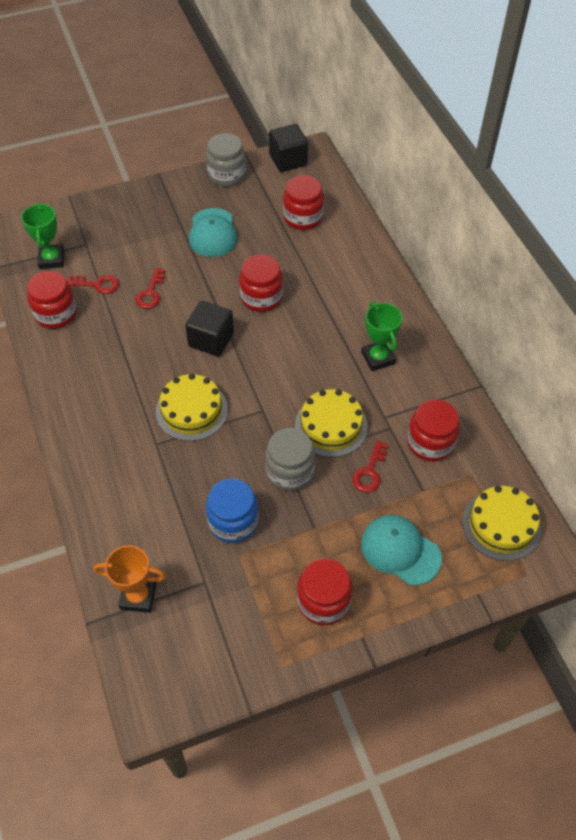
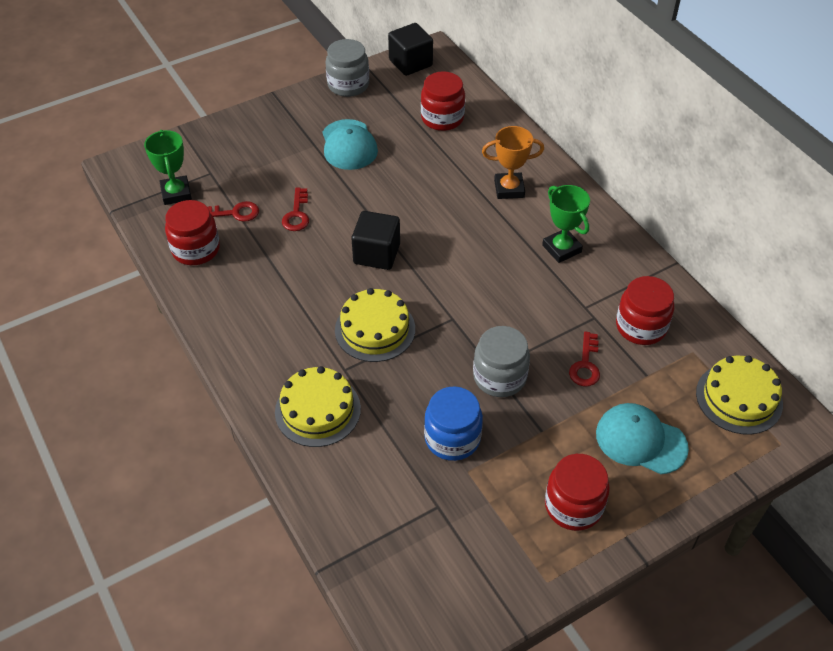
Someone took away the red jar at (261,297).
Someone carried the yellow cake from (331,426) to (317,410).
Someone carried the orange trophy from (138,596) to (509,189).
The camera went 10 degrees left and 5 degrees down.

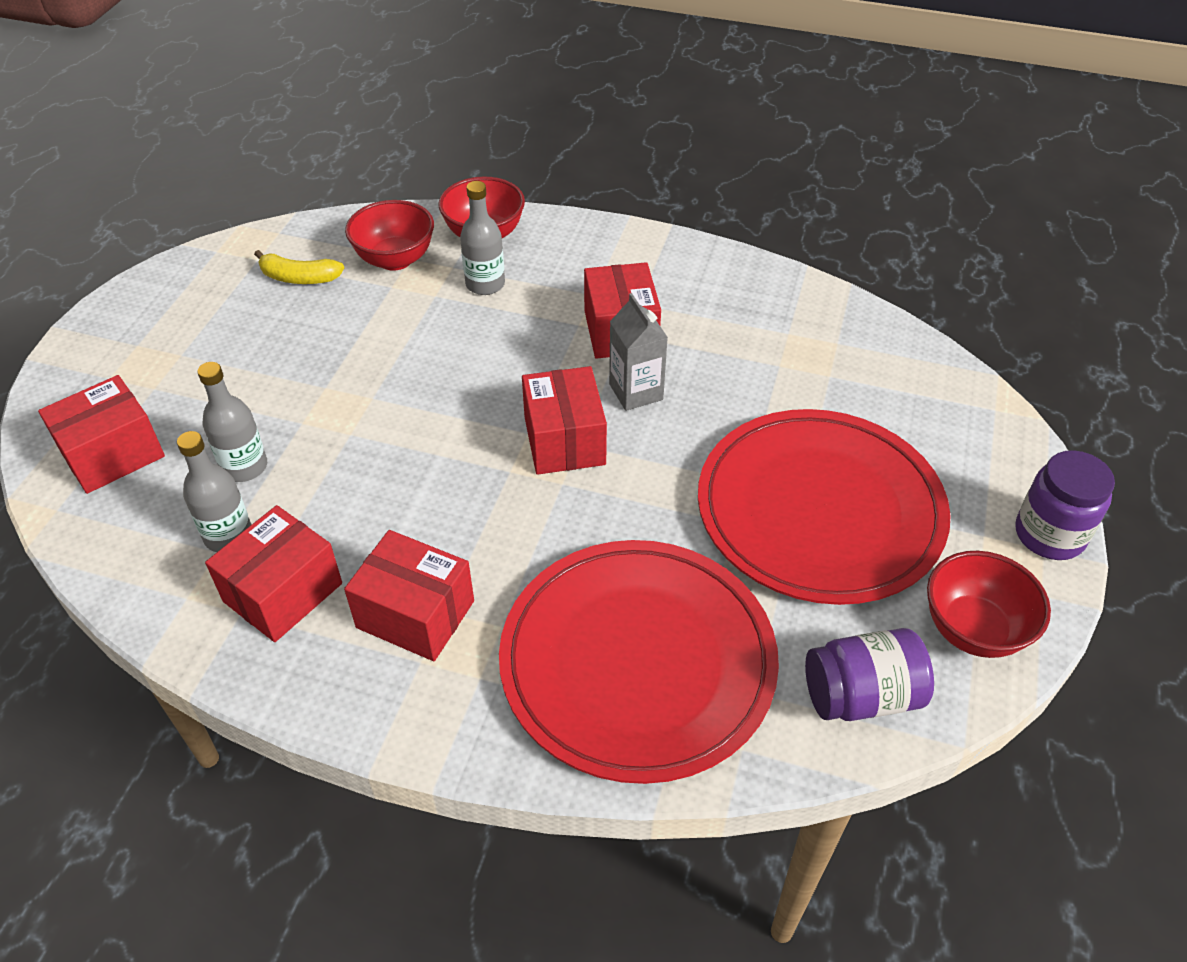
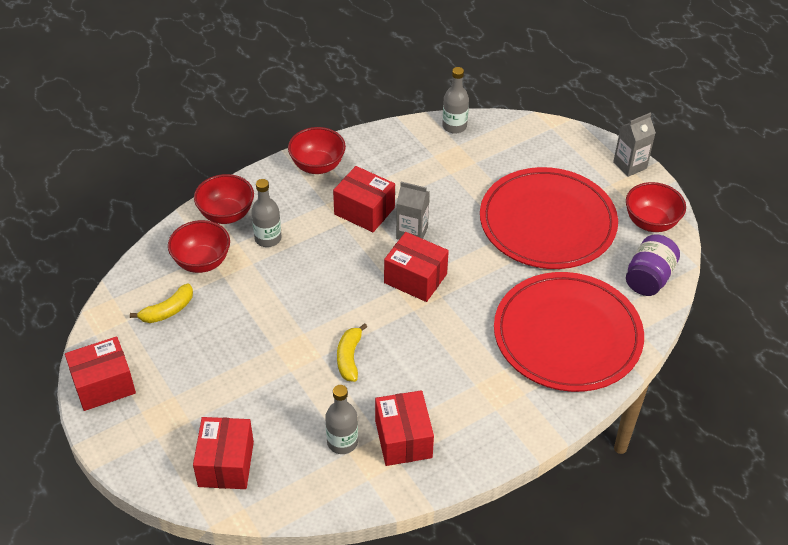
Someone carried the grey bottle from (244,467) to (454,126).
Someone swapped the purple jar at (1049,535) for the grey carton at (630,165).
Someone carried the red box from (415,614) to (104,385).
Someone put down the red bowl at (317,166).
Someone put down the yellow banana at (349,357).
The camera went 50 degrees left and 0 degrees up.

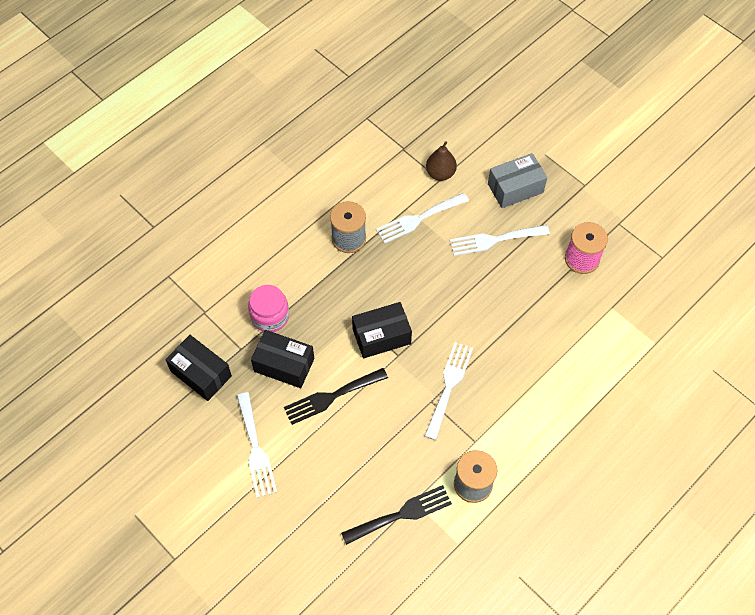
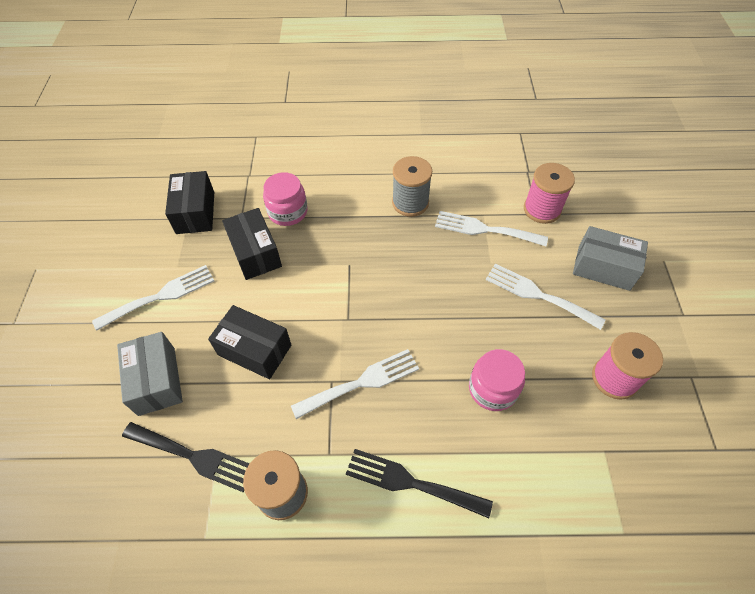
Someone swapped the brown pear at (440,173) for the pink spool at (542,209).
Someone carried the black box from (381,336) to (254,350).
Someone carried the black fork from (331,397) to (410,482).
Someone rotated the white fork at (256,449) by 150 degrees counterclockwise.
Someone put down the grey box at (156,381).
Someone put down the pink jar at (492,389).
The camera went 45 degrees right and 5 degrees down.

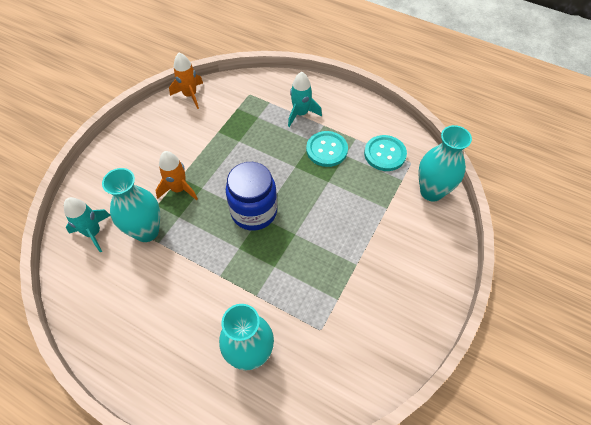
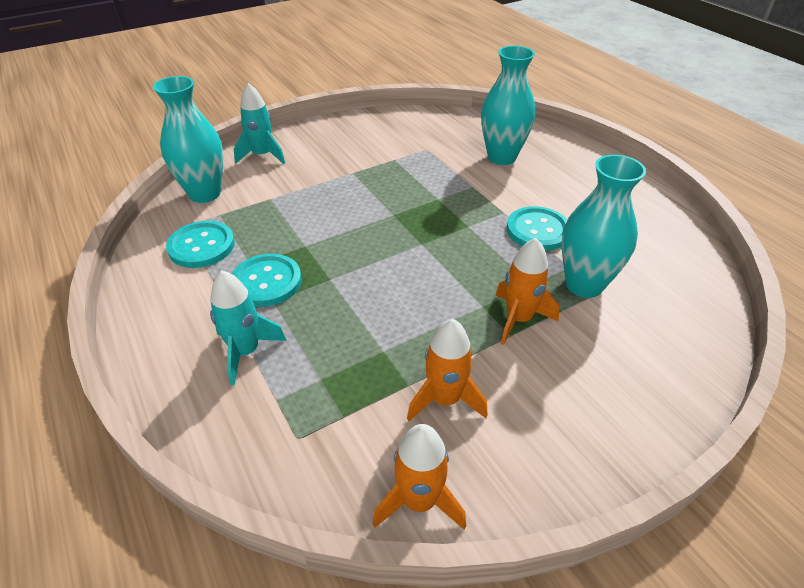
Someone took away the blue jar at (254,212).
Someone carried the turquoise rocket from (93,233) to (262,155).
Someone put down the turquoise button at (538,230).
Someone put down the orange rocket at (445,399).
The camera went 150 degrees left and 15 degrees down.

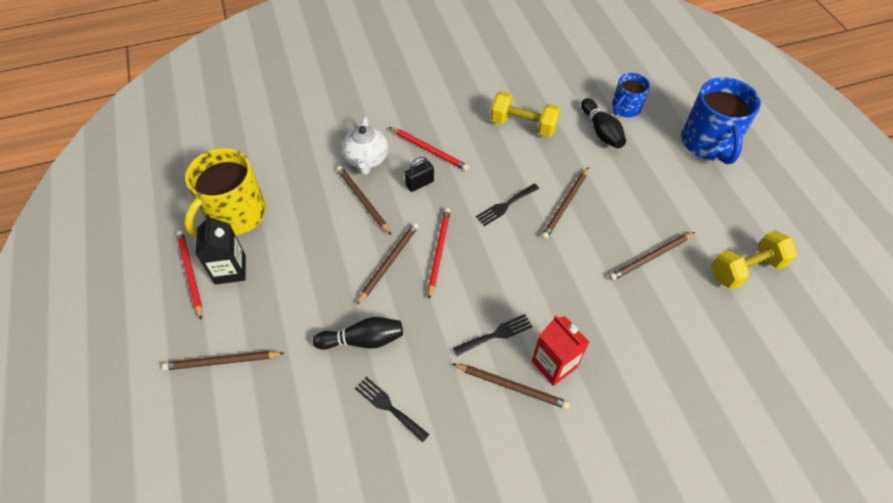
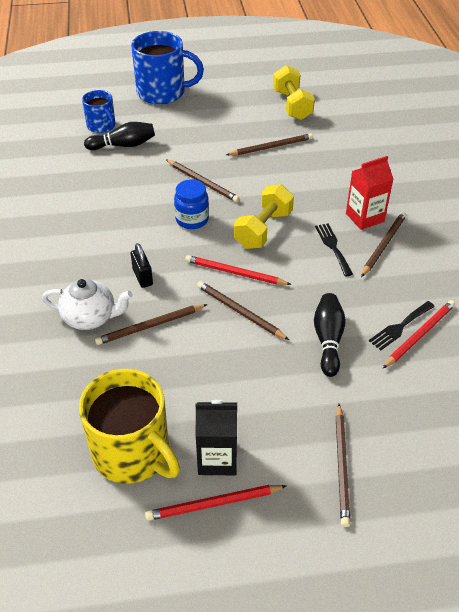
Someone carried the yellow dumbbell from (523,125) to (263,229).
Someone carried the red pencil from (429,150) to (419,335).
Someone swapped the black fork at (505,206) for the blue jar at (192,220).
Someone rotated the brown pencil at (650,257) by 90 degrees counterclockwise.
The camera went 80 degrees left and 10 degrees down.

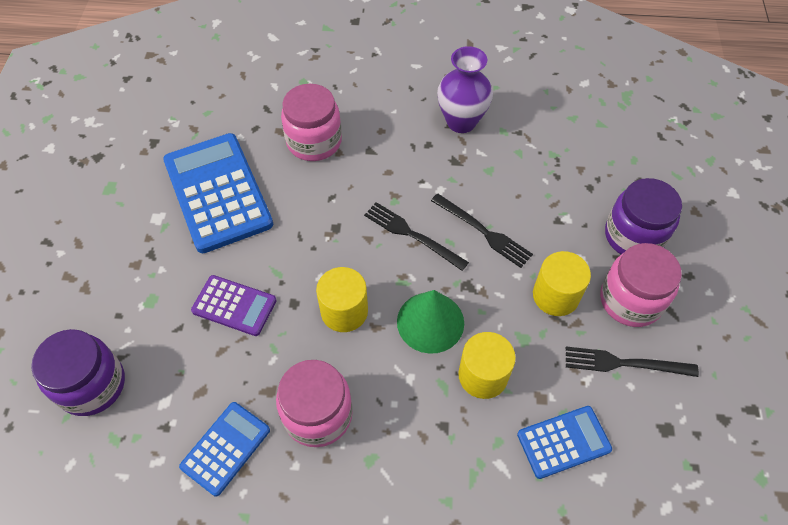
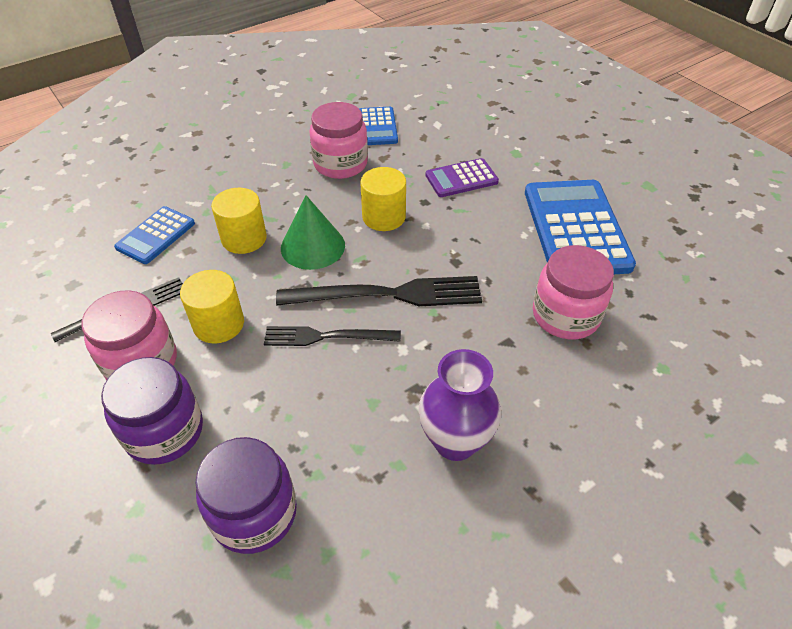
Someone rotated the blue calculator at (217,192) by 120 degrees counterclockwise.
Someone scaled the black fork at (412,235) by 1.58.
Someone carried the purple jar from (92,385) to (254,513).
The camera went 140 degrees right and 10 degrees down.

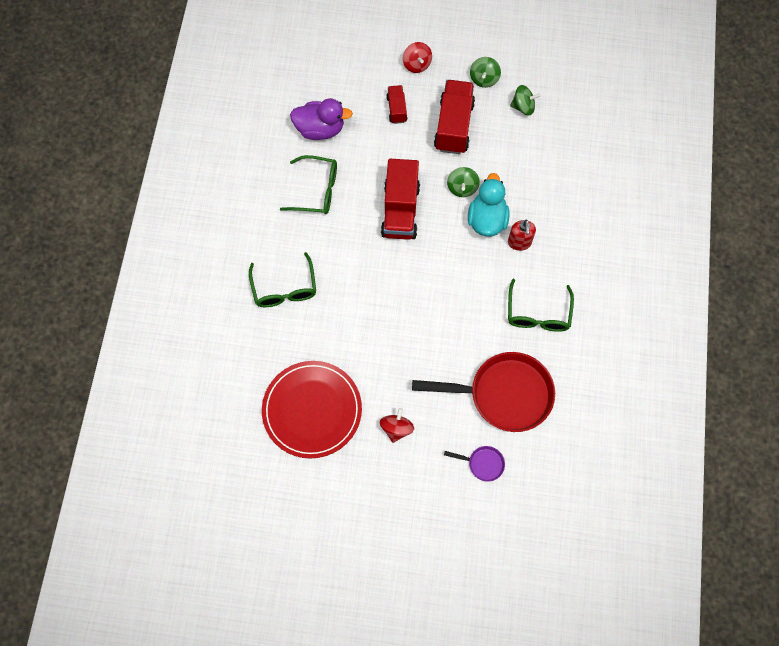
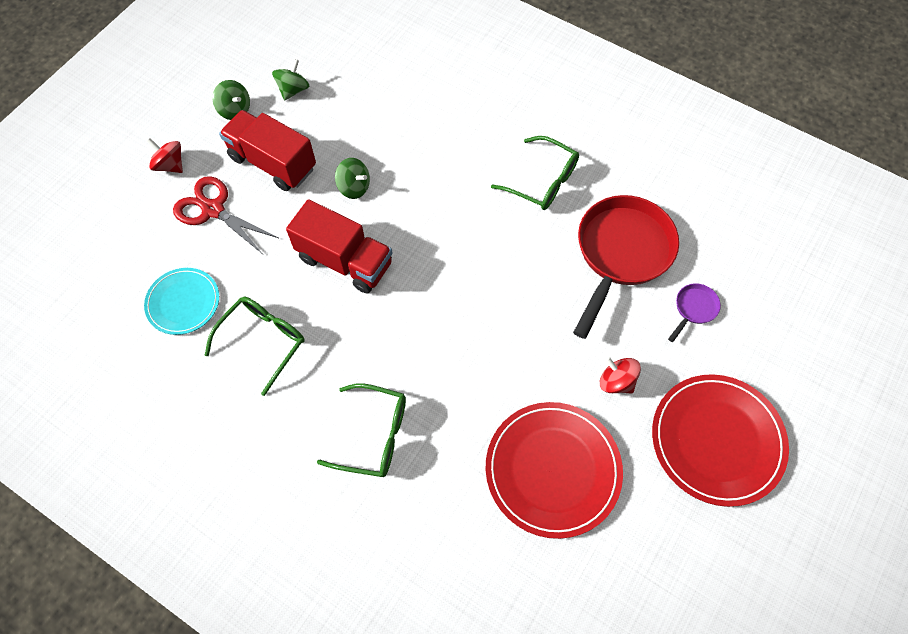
Someone rotated the red spinning top at (417,64) by 150 degrees counterclockwise.
Someone swapped the red truck at (396,109) for the red scissors at (213,210).
Someone swapped the purple duck at (320,129) for the turquoise plate at (183,302).
Someone took away the turquoise duck at (487,219).
Someone took away the red soap dispenser at (519,243).
Someone put down the red plate at (717,440).
The camera went 65 degrees left and 5 degrees down.

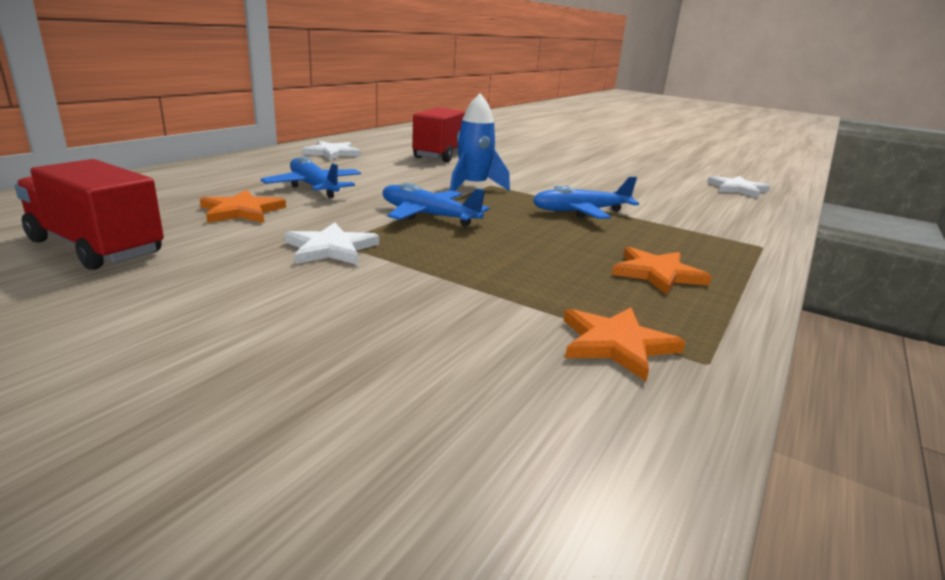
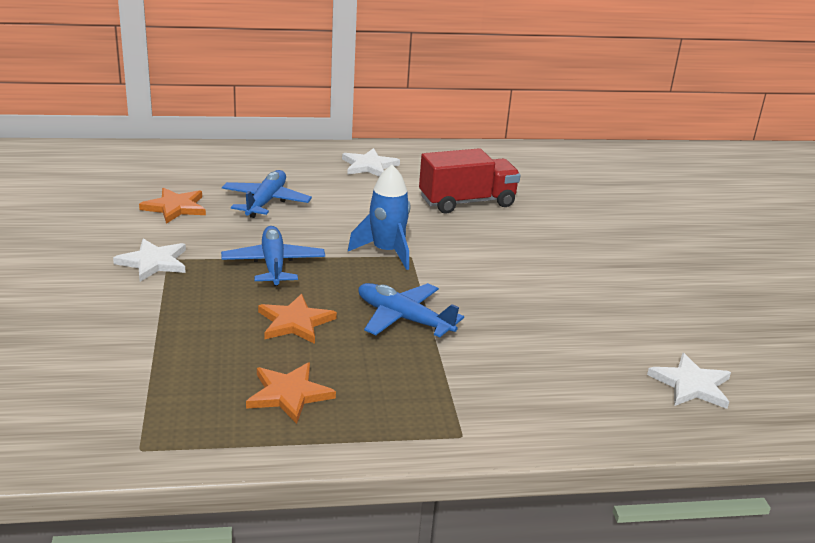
Someone took away the red truck at (96,247).
Someone carried the orange star from (616,344) to (295,322).
The camera went 50 degrees right and 5 degrees up.

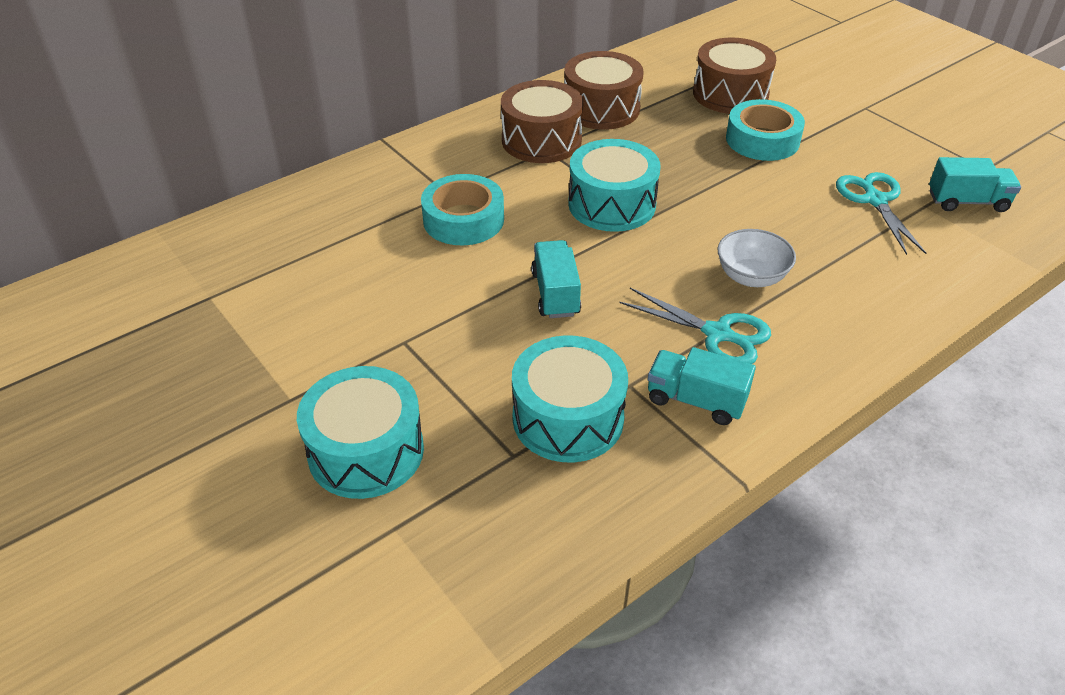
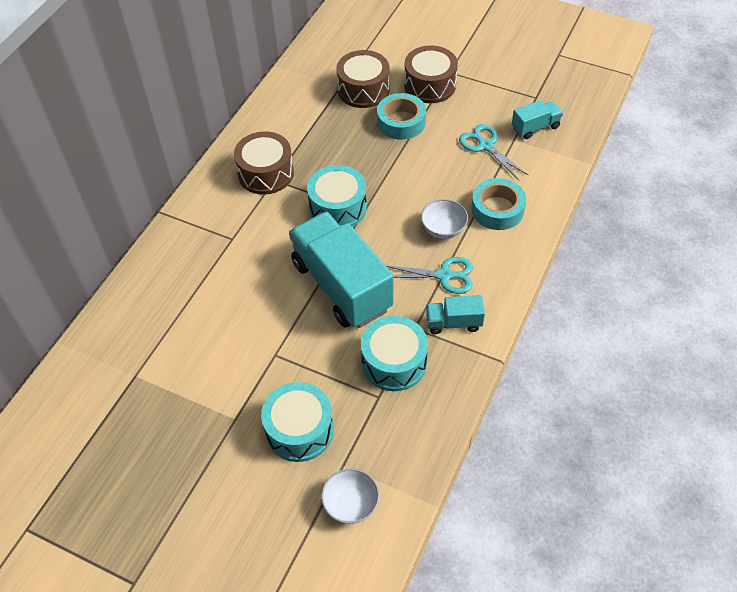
Someone carried the brown drum from (601,108) to (430,85).
Someone carried the turquoise tape from (463,220) to (497,209).
Someone scaled the turquoise truck at (555,294) by 2.18.
Someone put down the white bowl at (351,504).
The camera went 25 degrees left and 10 degrees up.

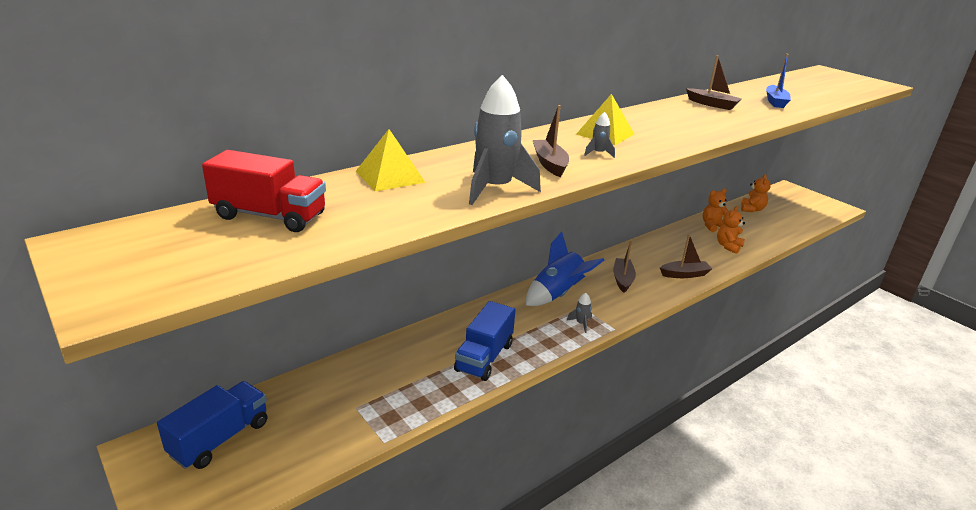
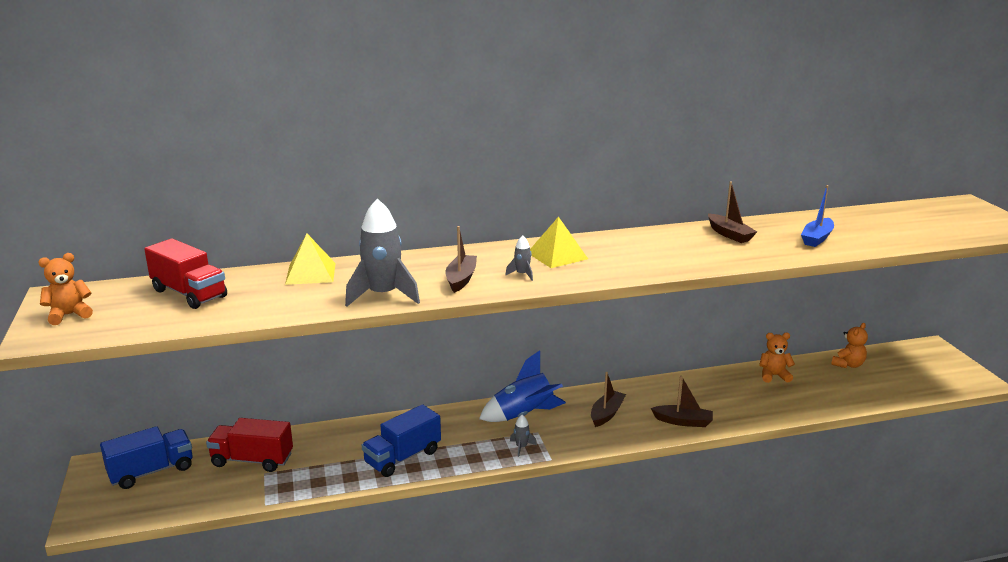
Someone carried the orange teddy bear from (728,246) to (69,315).
Someone put down the red truck at (252,460).
The camera went 25 degrees right and 5 degrees down.

